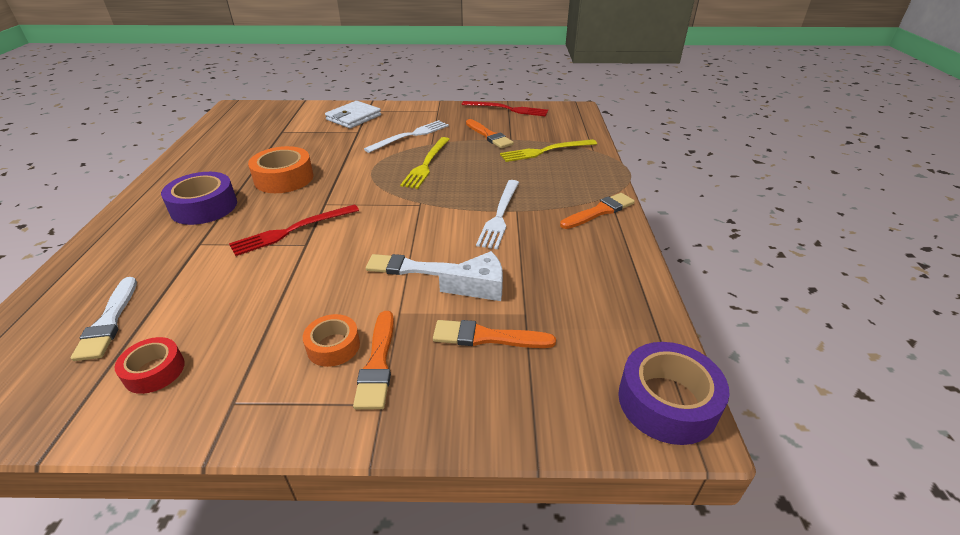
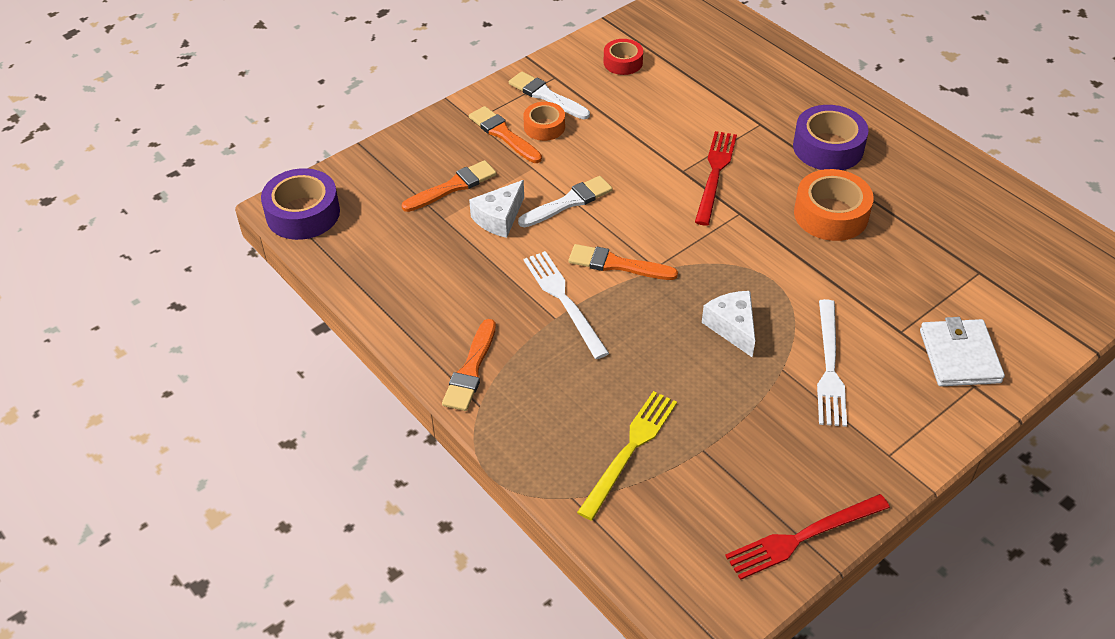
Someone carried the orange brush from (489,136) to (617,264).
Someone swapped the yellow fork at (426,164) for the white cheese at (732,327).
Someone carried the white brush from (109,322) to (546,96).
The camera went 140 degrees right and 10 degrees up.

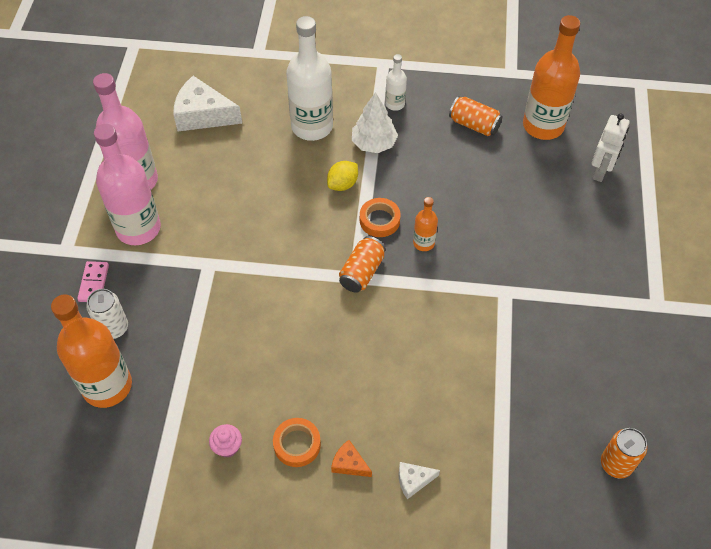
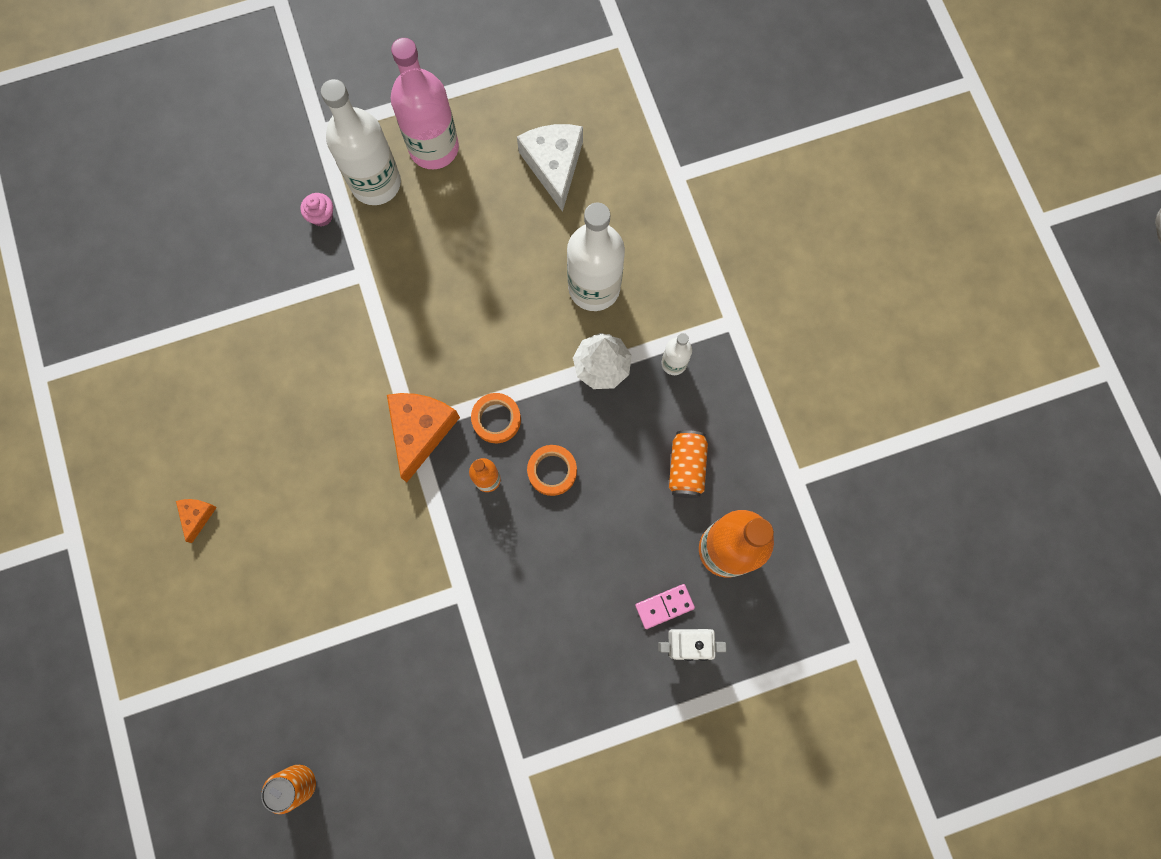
Someone repainted the pink bottle at (138,228), which became the white bottle at (376,183).
Someone took away the yellow lemon at (342,184).
Someone swapped the orange can at (362,272) for the orange cheese at (420,430).
Someone carried the pink domino from (93,283) to (664,606).
Someone took away the white can at (113,328).
Someone took away the orange bottle at (107,386).
Someone carried the orange tape from (297,444) to (552,471).
Someone carried the pink cupcake from (227,447) to (322,216).
Someone took away the white cheese at (413,481).
The camera went 65 degrees right and 20 degrees up.

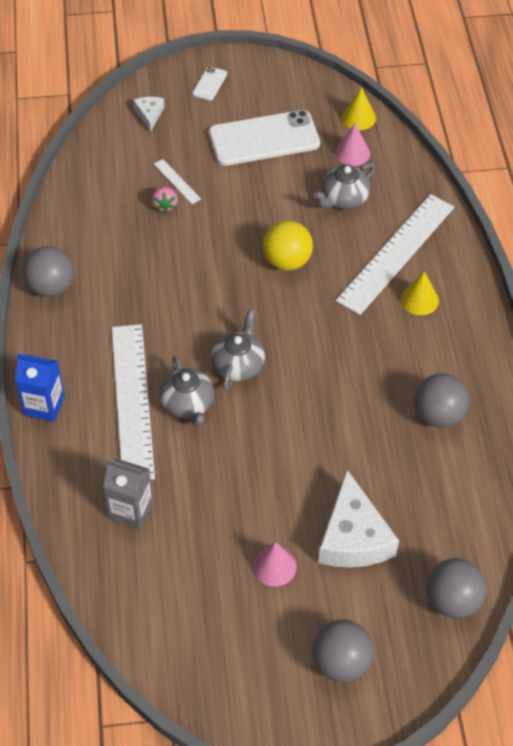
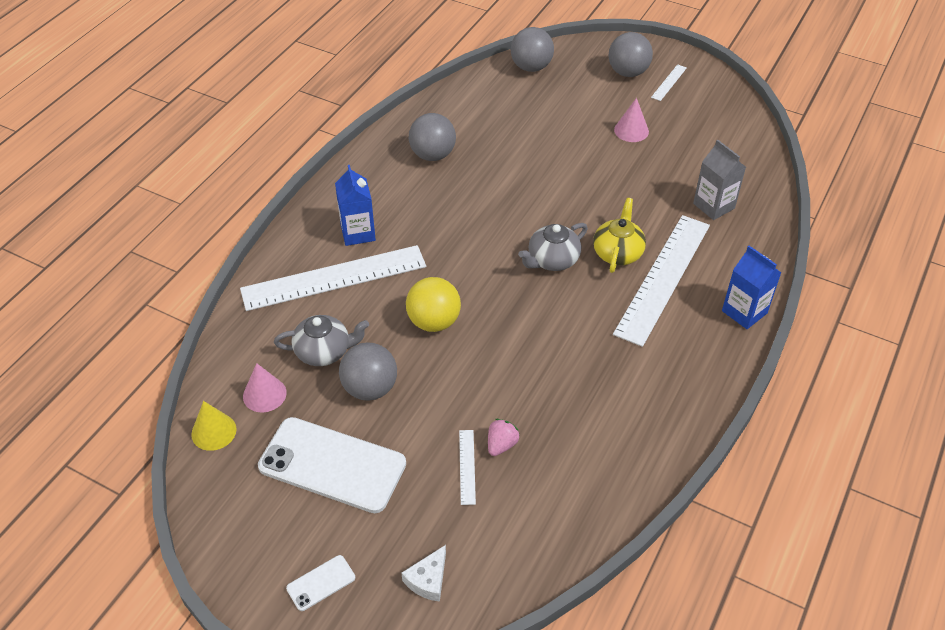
Someone carried the grey ball from (51,287) to (370,388).
Someone swapped the yellow cone at (419,300) for the blue carton at (358,233).
Someone repainted the grey teapot at (188,404), which became the yellow teapot at (617,252).
Someone took away the white cheese at (353,537).
Someone put down the white ruler at (669,82).
The camera went 145 degrees left and 5 degrees down.

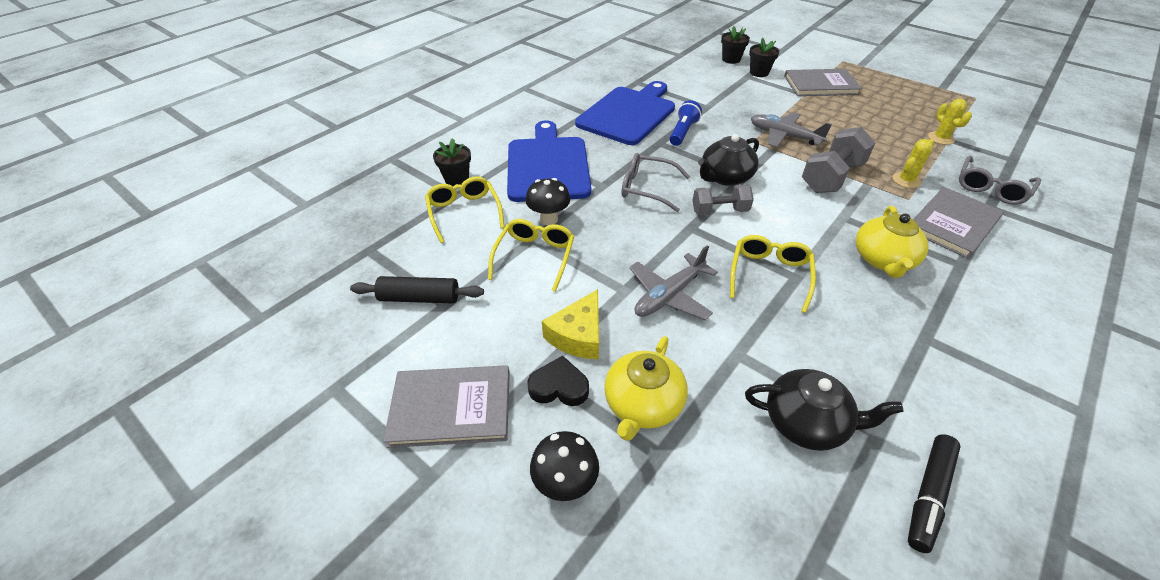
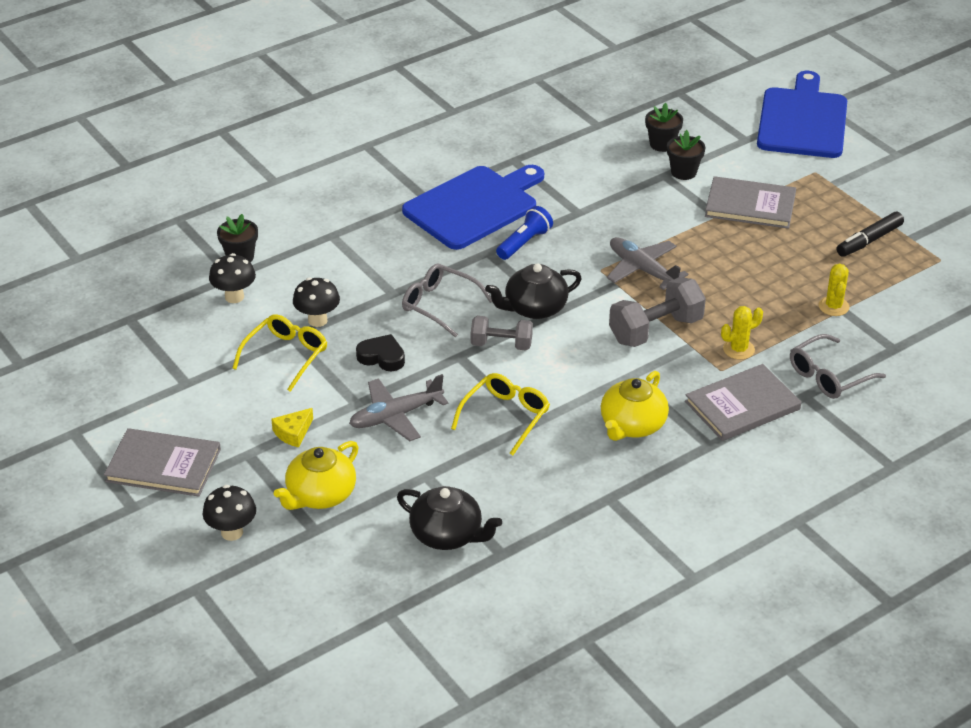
Someone carried the blue cutting board from (548,166) to (802,120).
Someone swapped the yellow glasses at (464,212) for the black mushroom at (234,297).
Someone took away the black rolling pin at (419,298).
Someone scaled the yellow cheese at (578,335) by 0.66.
Someone carried the black heart from (559,387) to (382,357).
Someone carried the black marker from (928,495) to (869,241).
The camera went 15 degrees right and 5 degrees down.

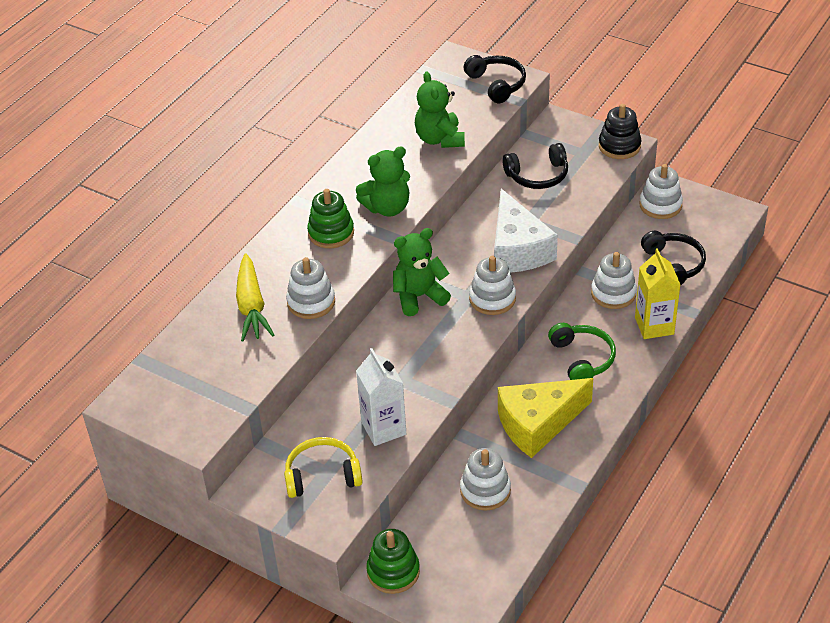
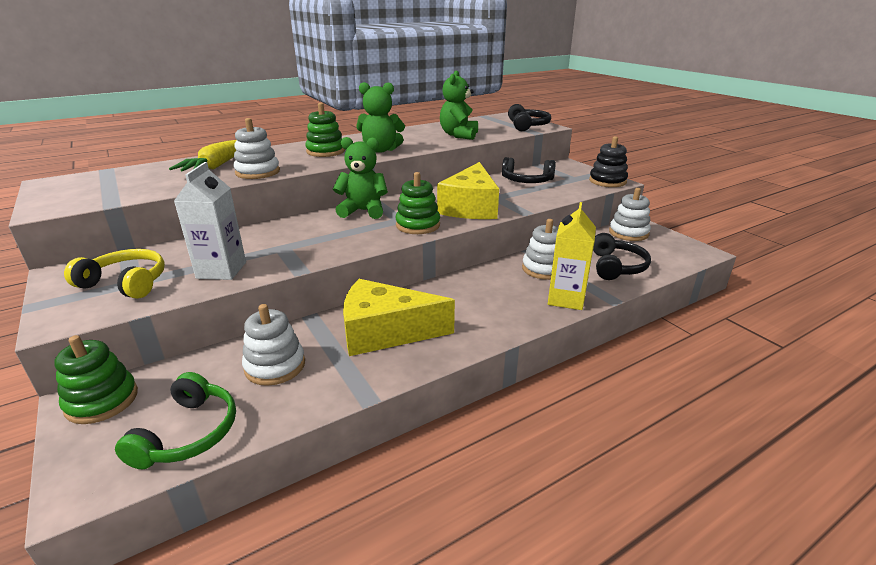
Someone repainted the white cheese at (518,249), which became the yellow cheese at (470,207).
Someone repainted the white stacking toy at (492,299), which became the green stacking toy at (418,225).
Someone carried the green headphones from (582,359) to (189,433).
The camera went 25 degrees right and 15 degrees down.

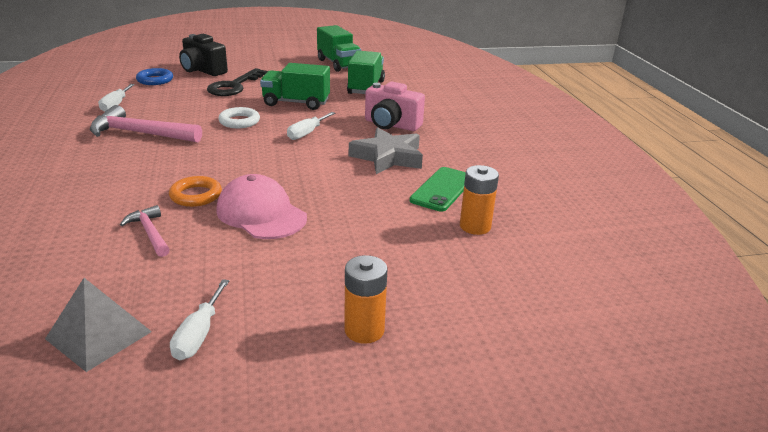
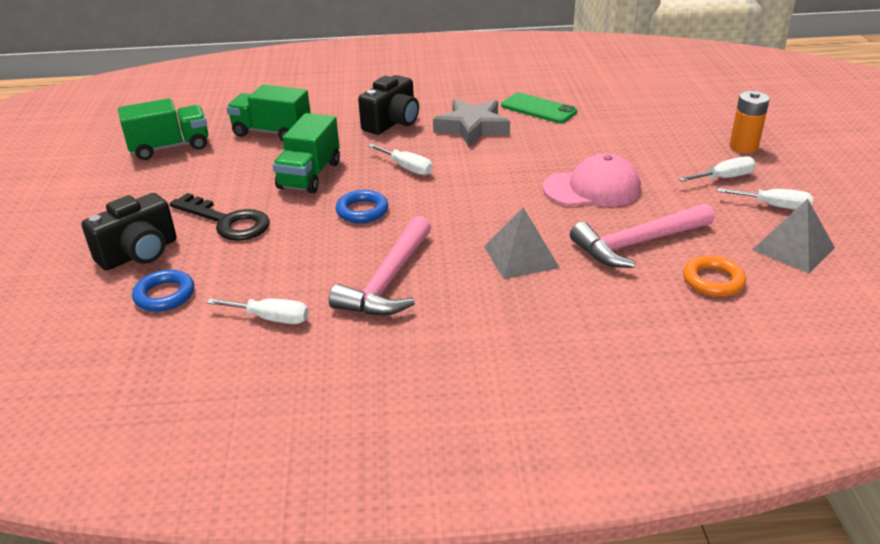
Someone repainted the pink camera at (391,125), which became the black camera at (392,123).
Someone repainted the white ring at (239,121), which became the blue ring at (362,211).
Someone took away the orange battery at (475,226).
Someone rotated the pink cap at (261,214) by 150 degrees counterclockwise.
Someone carried the orange ring from (196,195) to (713,281).
Someone scaled the pink hammer at (150,233) by 1.78.
Someone put down the white screwdriver at (724,178).
Someone put down the grey pyramid at (521,257).
The camera went 80 degrees left and 5 degrees up.

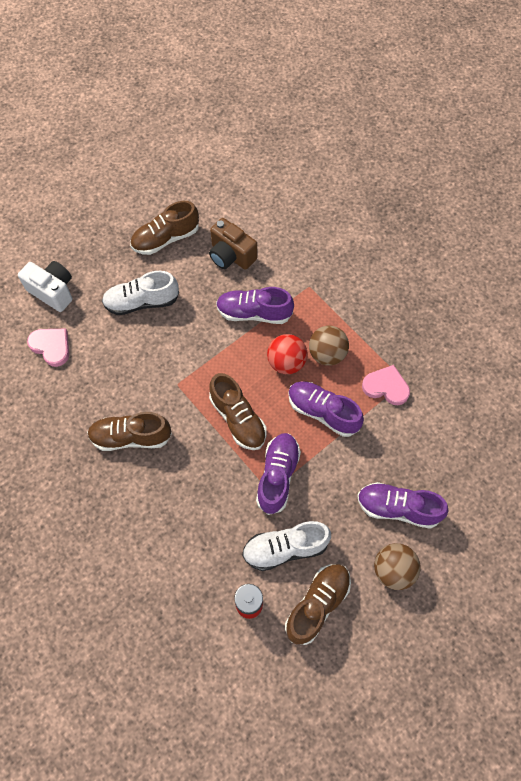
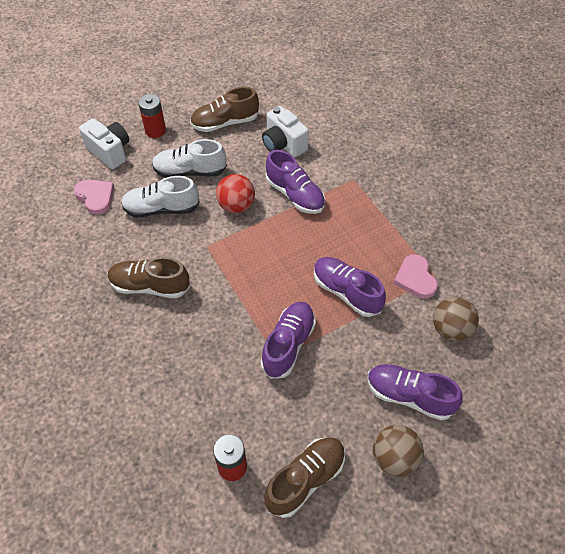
Someone repainted the brown camera at (231,256), which became the white camera at (283,144).
Someone rotated the purple shoe at (254,313) by 150 degrees counterclockwise.
Someone carried the brown ball from (327,354) to (450,329).
Someone carried the red ball from (286,362) to (236,206).
Someone rotated the pink heart at (386,387) by 135 degrees counterclockwise.
Someone took away the brown shoe at (238,419).
Someone carried the white shoe from (285,548) to (161,209).
Someone put down the red battery at (155,130).
The camera went 10 degrees right and 10 degrees down.

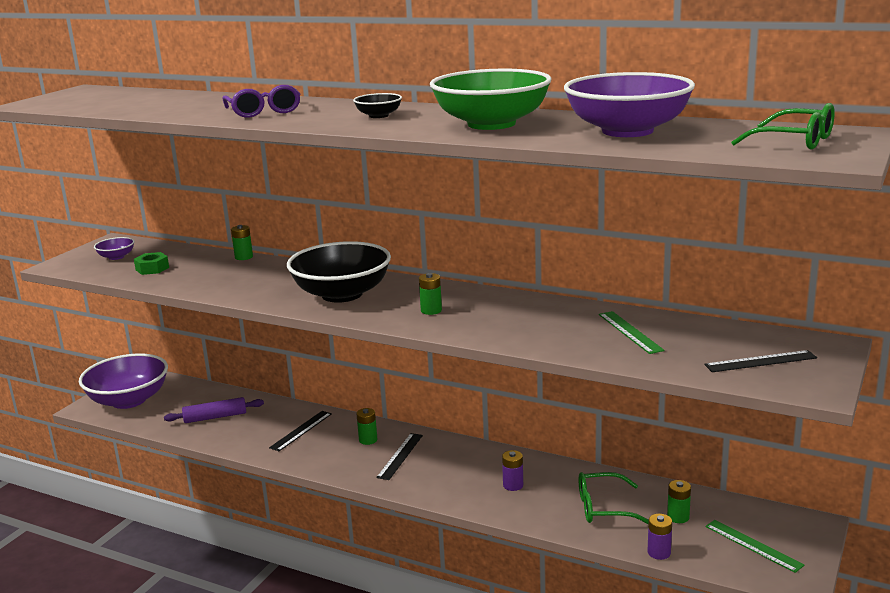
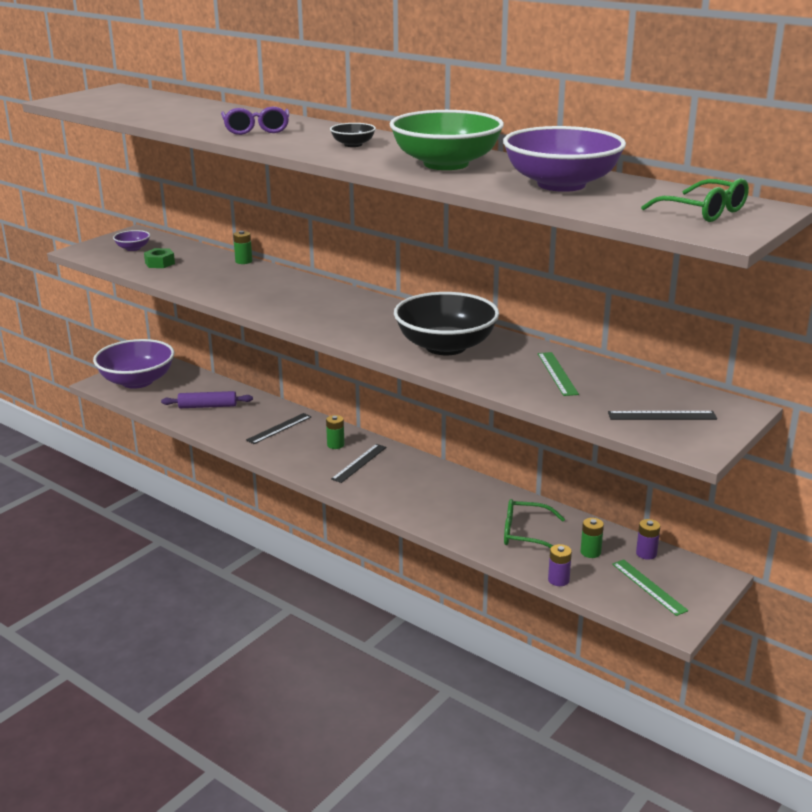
Someone carried the black bowl from (342,294) to (445,346).
Someone took away the green battery at (431,310).
Someone carried the purple battery from (513,485) to (646,553).
The camera went 10 degrees right and 5 degrees up.

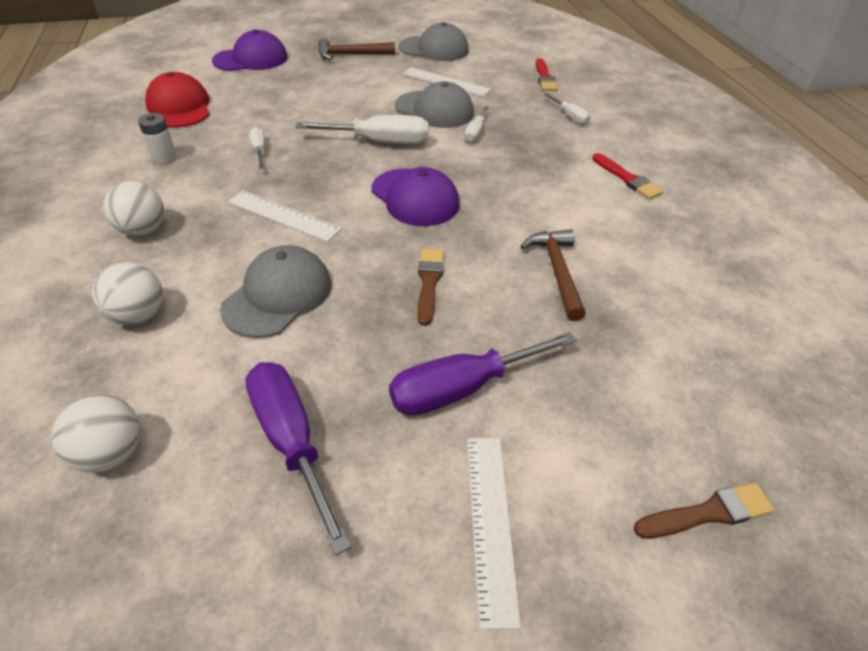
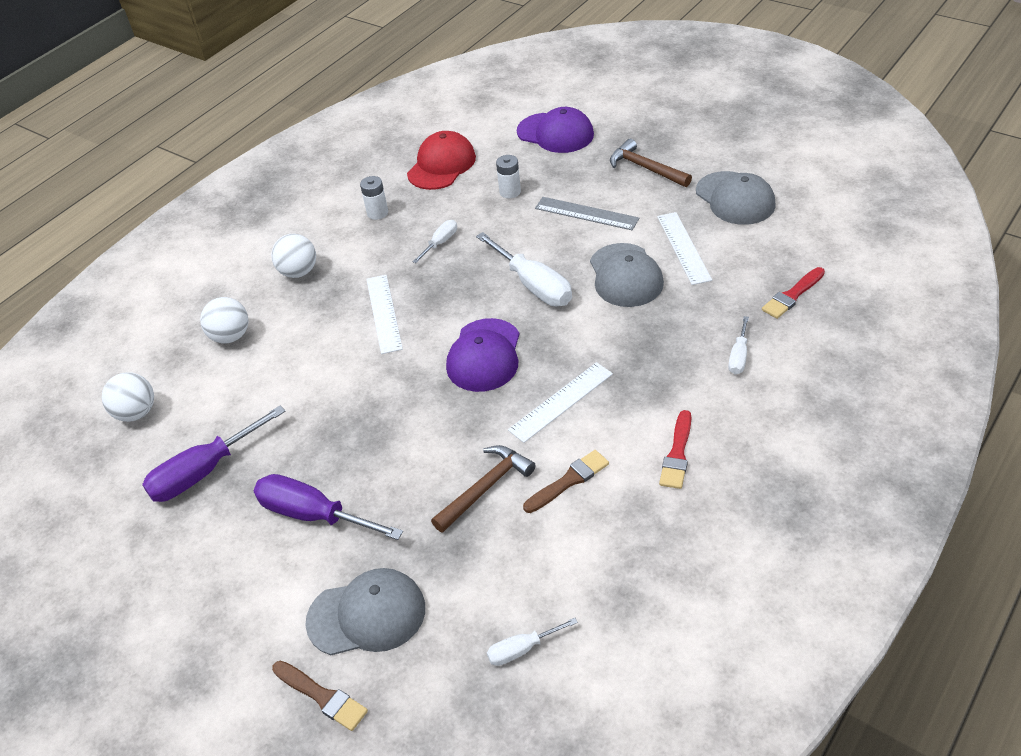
Someone carried the white screwdriver from (475,132) to (522,649).
Someone carried the grey cap from (278,295) to (367,615).
Someone carried the brown brush from (429,282) to (569,481).
Someone rotated the purple screwdriver at (291,441) by 150 degrees counterclockwise.
Someone carried the white ruler from (490,523) to (561,402).
Someone put down the white battery at (510,192).
Someone put down the grey ruler at (586,213).
The camera went 55 degrees right and 0 degrees up.

